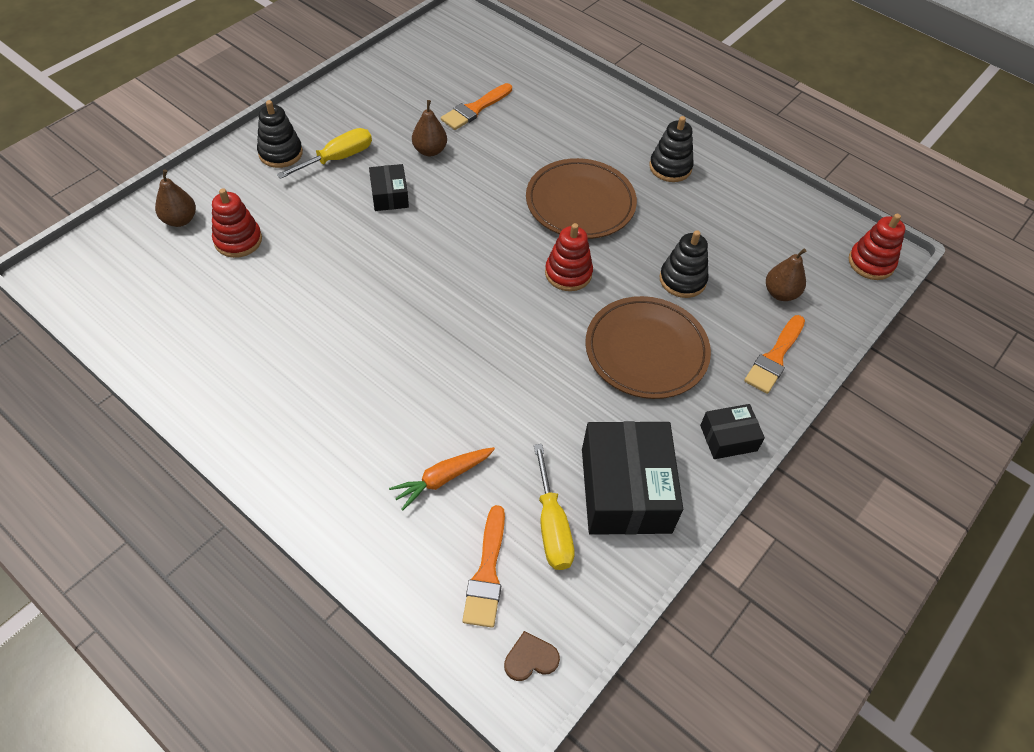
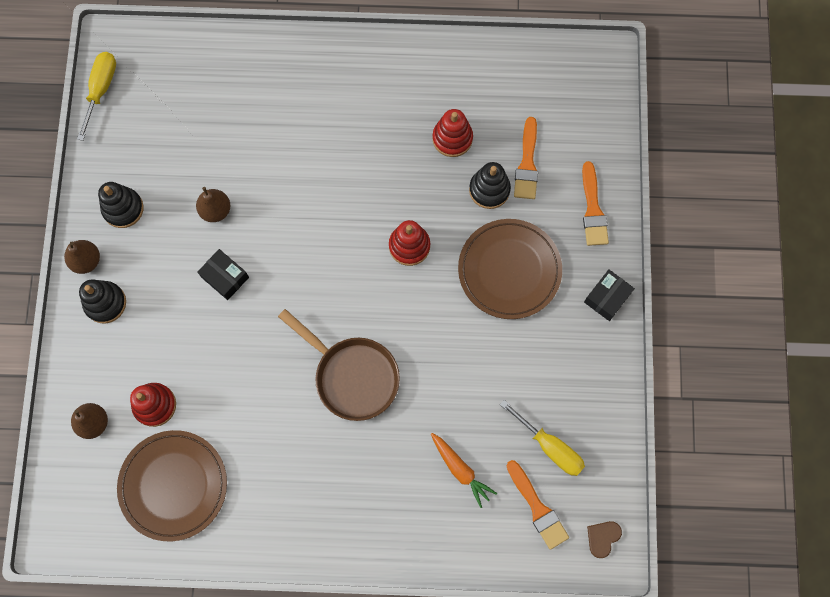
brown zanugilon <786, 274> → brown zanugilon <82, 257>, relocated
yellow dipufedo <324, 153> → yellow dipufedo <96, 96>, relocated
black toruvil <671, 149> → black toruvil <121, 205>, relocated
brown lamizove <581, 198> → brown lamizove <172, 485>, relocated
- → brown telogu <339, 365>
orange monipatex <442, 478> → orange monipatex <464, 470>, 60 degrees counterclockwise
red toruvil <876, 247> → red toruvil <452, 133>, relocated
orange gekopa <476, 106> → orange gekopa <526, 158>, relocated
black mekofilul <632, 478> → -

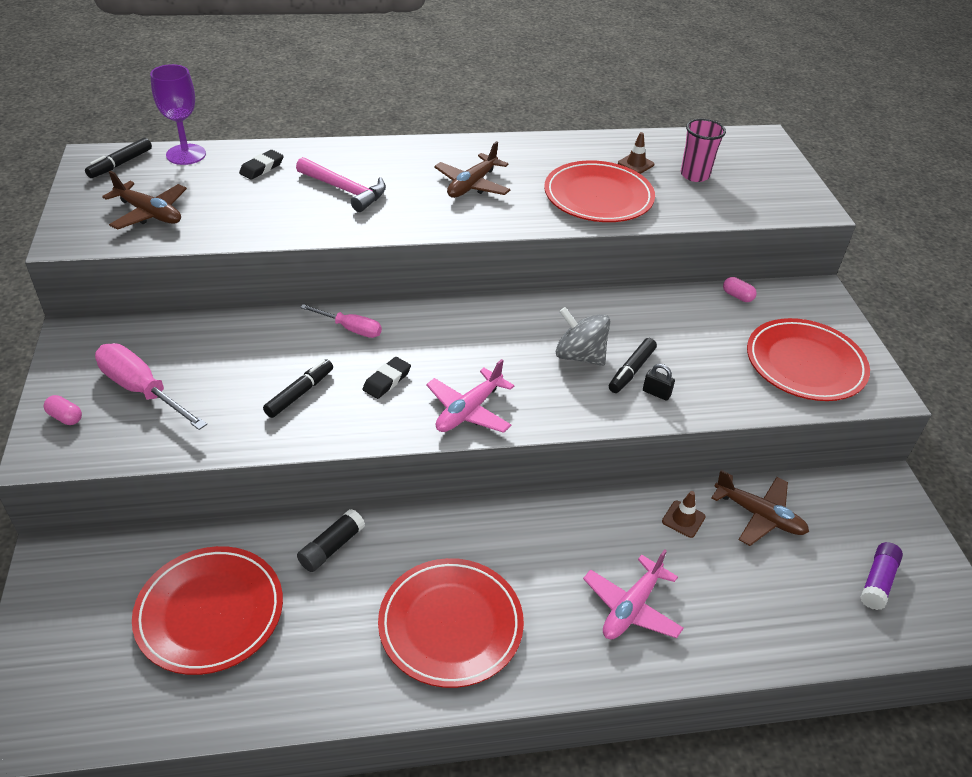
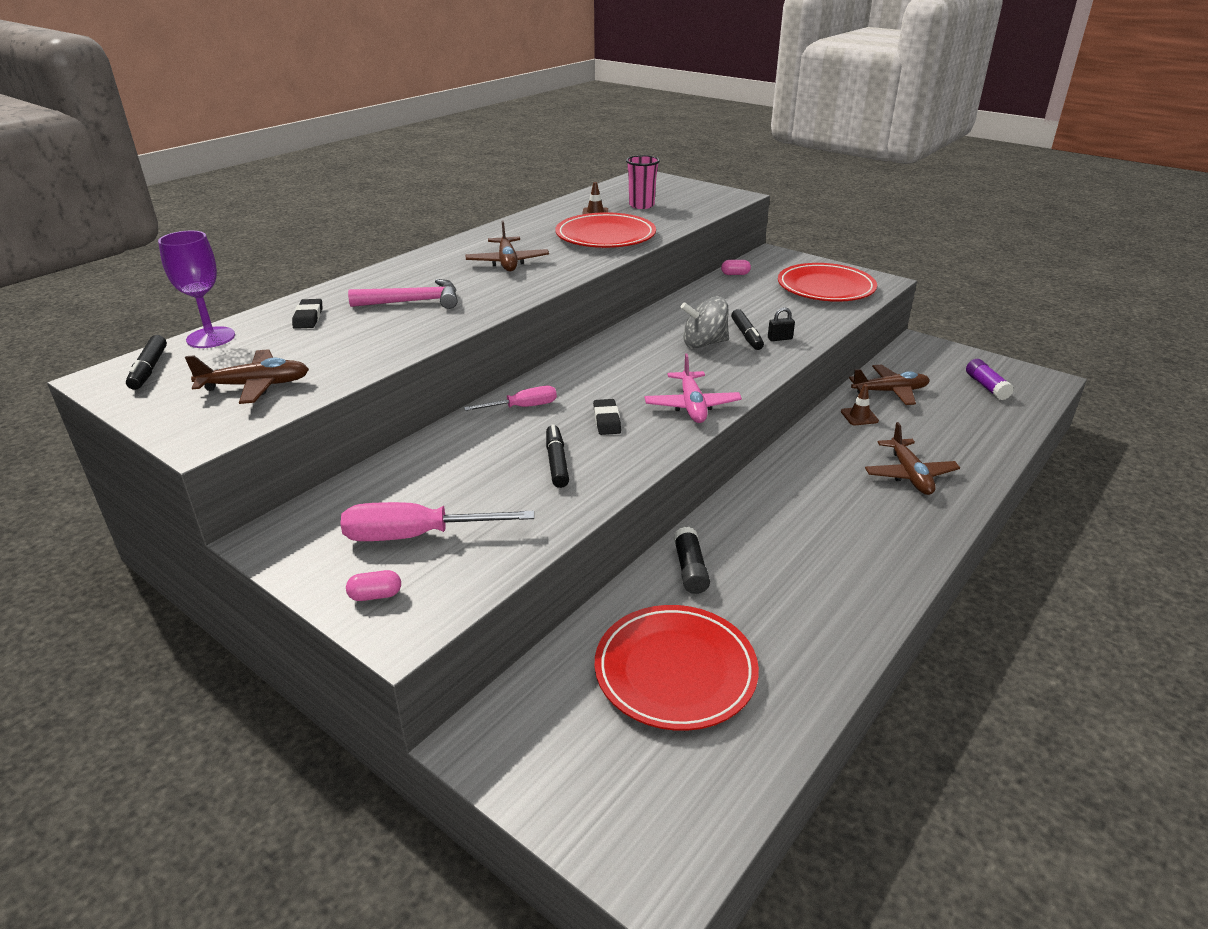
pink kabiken <633, 594> → brown kabiken <912, 458>
red lamizove <451, 623> → -

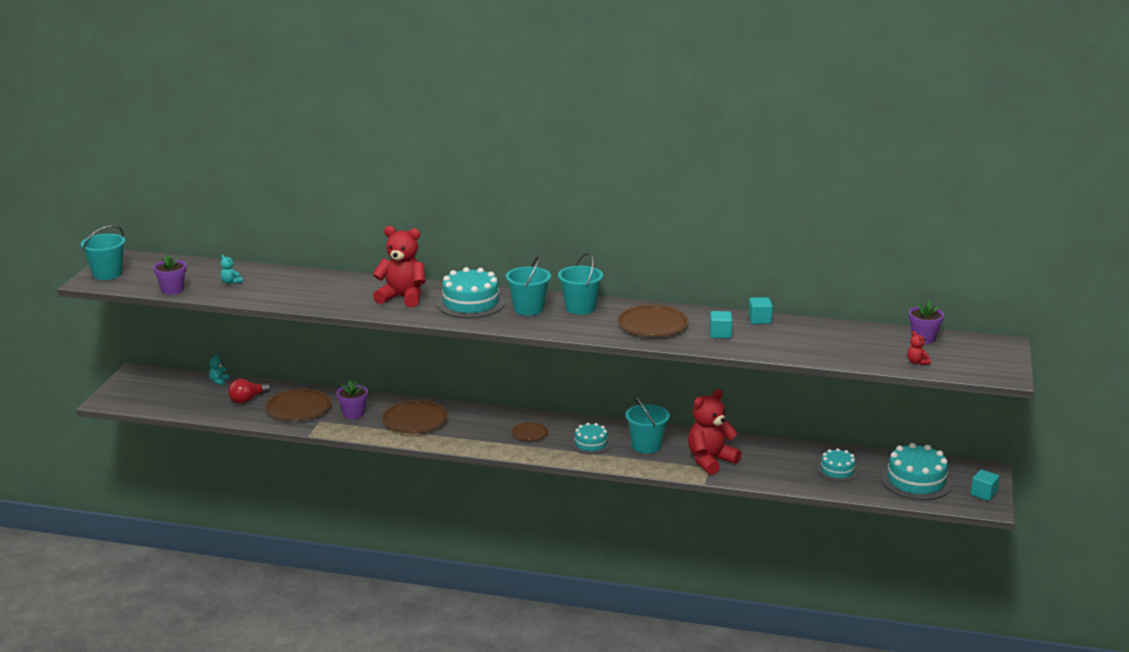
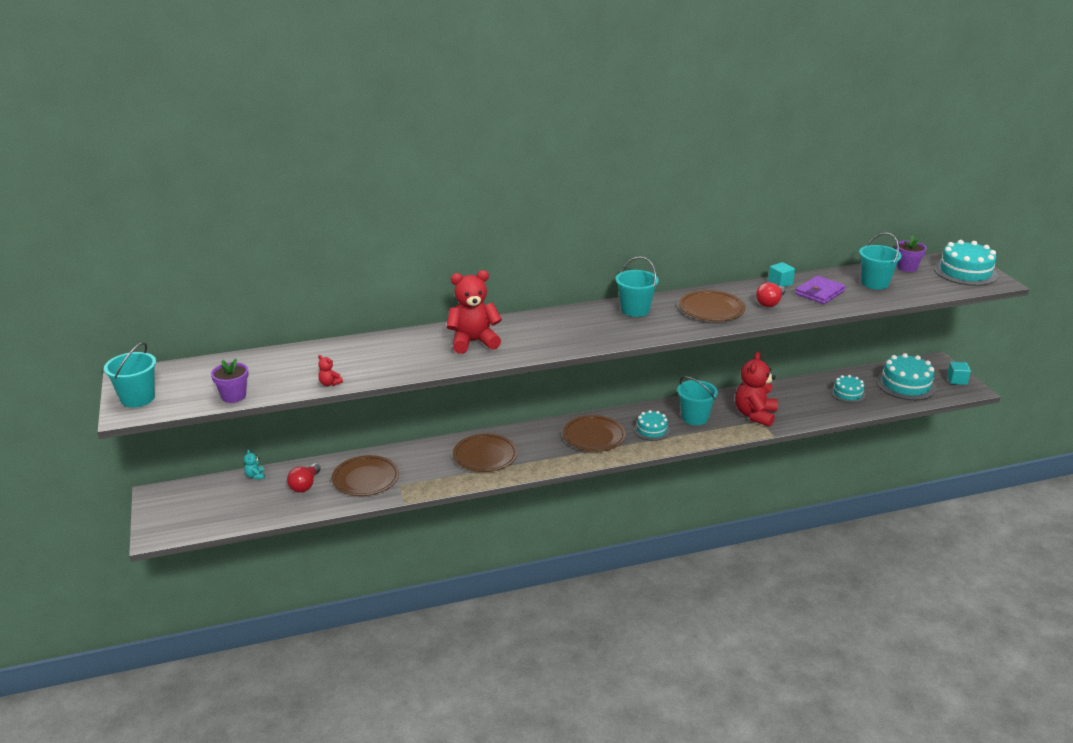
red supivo <919, 348> → red supivo <330, 370>, relocated
brown lamizove <530, 431> → brown lamizove <594, 433>, x1.82
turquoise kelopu <721, 324> → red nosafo <771, 294>
- → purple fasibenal <820, 290>
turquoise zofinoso <528, 285> → turquoise zofinoso <880, 261>, relocated
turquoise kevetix <471, 292> → turquoise kevetix <966, 263>, relocated
turquoise supivo <231, 269> → -
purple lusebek <352, 399> → -

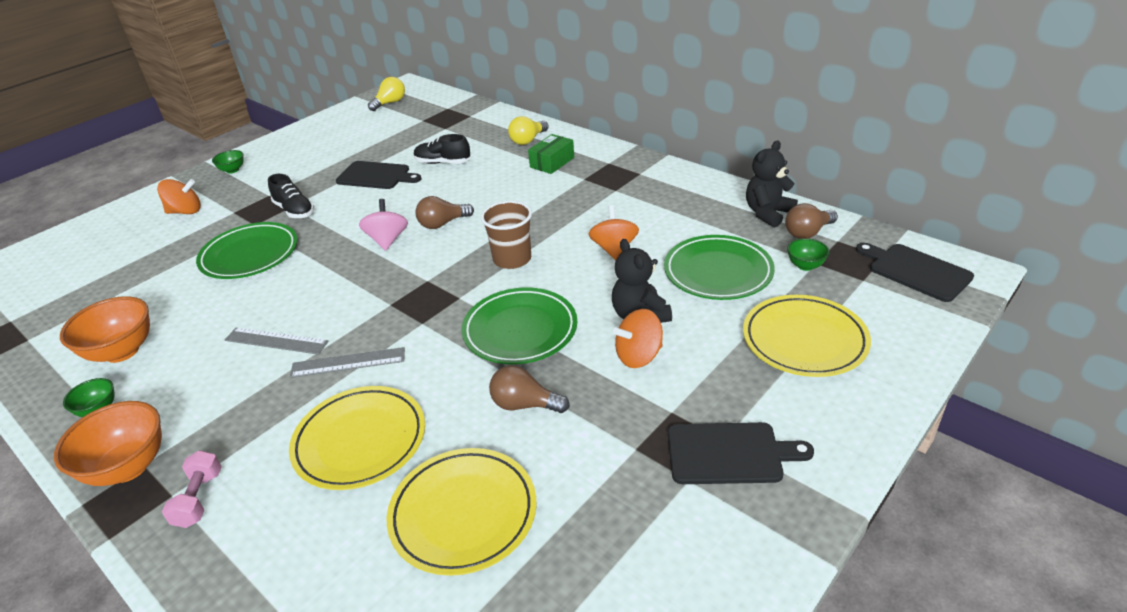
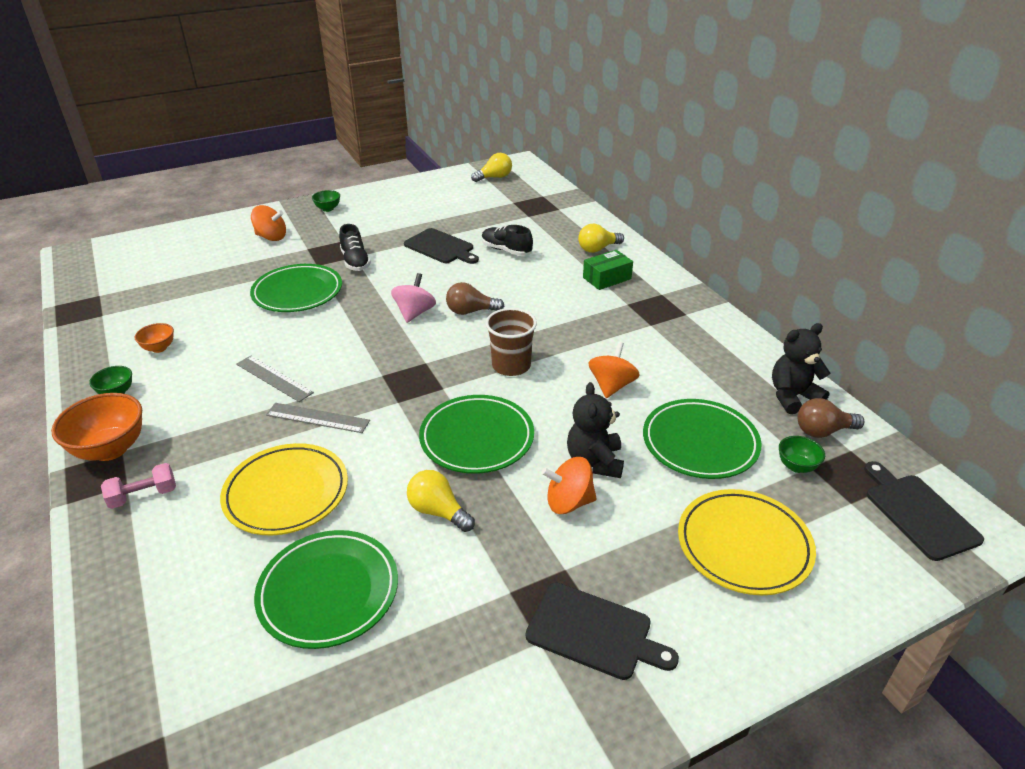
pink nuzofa <192, 489> → pink nuzofa <138, 486>, 45 degrees clockwise
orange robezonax <105, 329> → orange robezonax <154, 338>, x0.53
yellow lamizove <461, 512> → green lamizove <326, 589>
brown nosafo <529, 389> → yellow nosafo <441, 501>

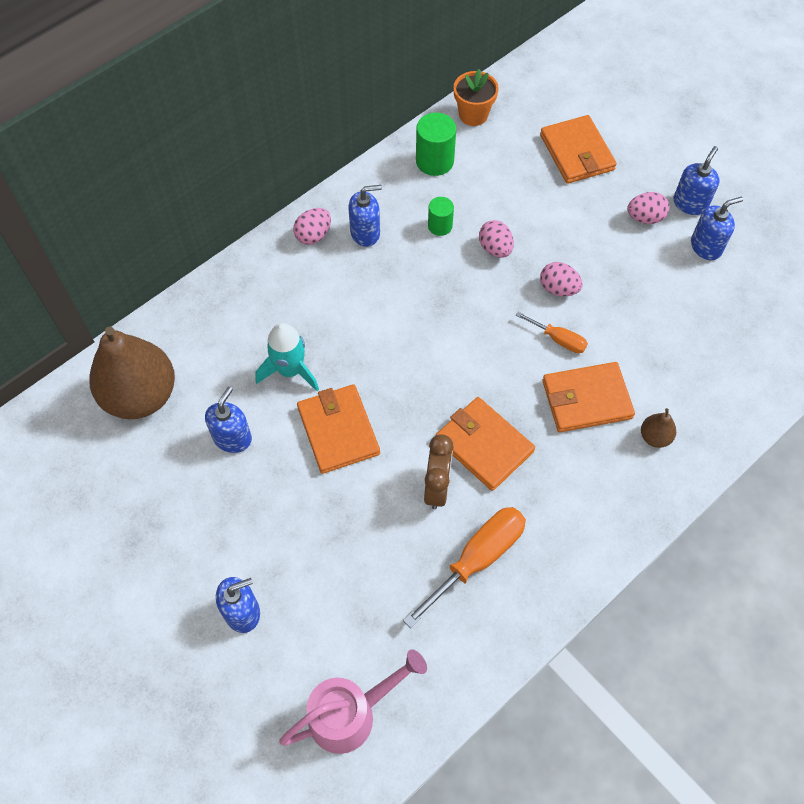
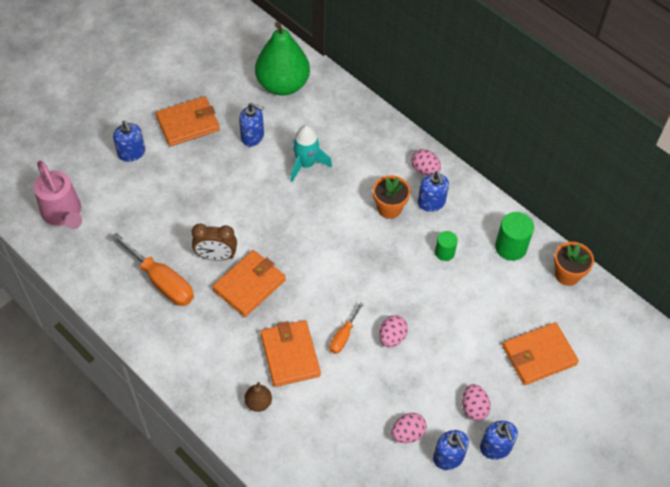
orange fasibenal <338, 429> → orange fasibenal <188, 121>, relocated
brown zanugilon <132, 372> → green zanugilon <282, 58>
- → orange lusebek <391, 197>
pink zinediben <496, 239> → pink zinediben <409, 428>, relocated
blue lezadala <696, 180> → blue lezadala <499, 440>, 45 degrees clockwise

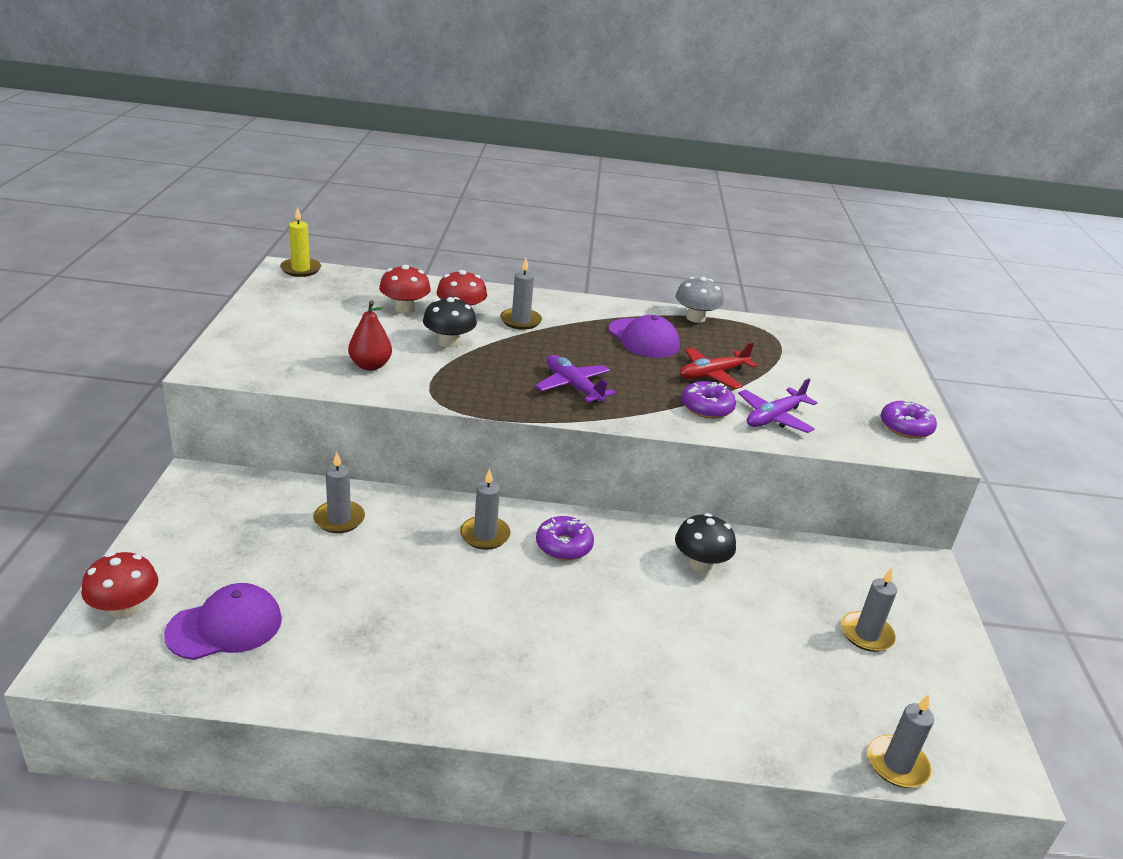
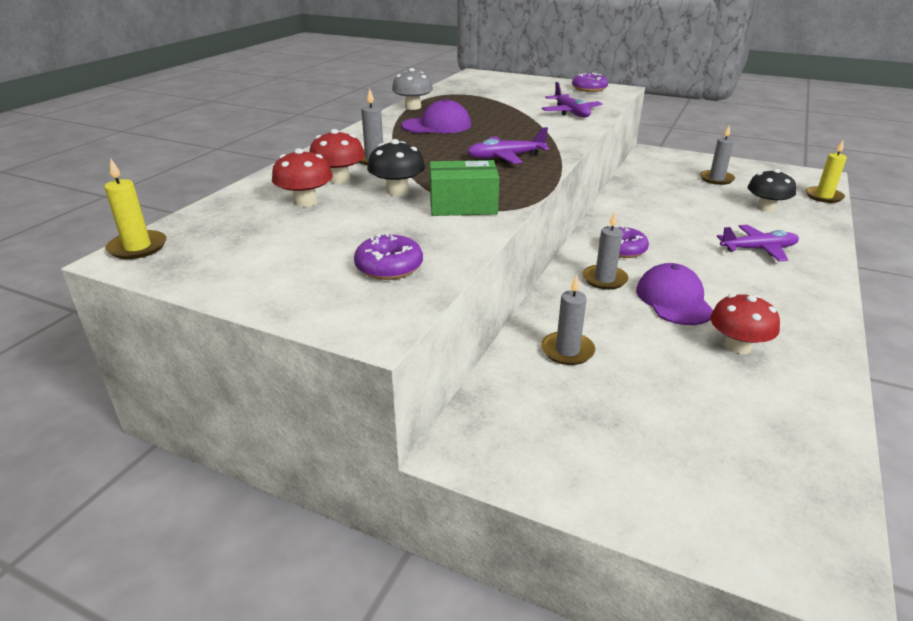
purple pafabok <708, 400> → purple pafabok <388, 256>, relocated
- → green mekofilul <464, 188>
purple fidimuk <223, 621> → purple fidimuk <674, 294>, relocated
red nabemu <119, 585> → red nabemu <745, 324>, relocated
- → purple kabiken <758, 243>
black nabemu <705, 542> → black nabemu <772, 190>, relocated
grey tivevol <900, 741> → yellow tivevol <826, 171>
red zanugilon <370, 335> → -
red kabiken <719, 365> → -

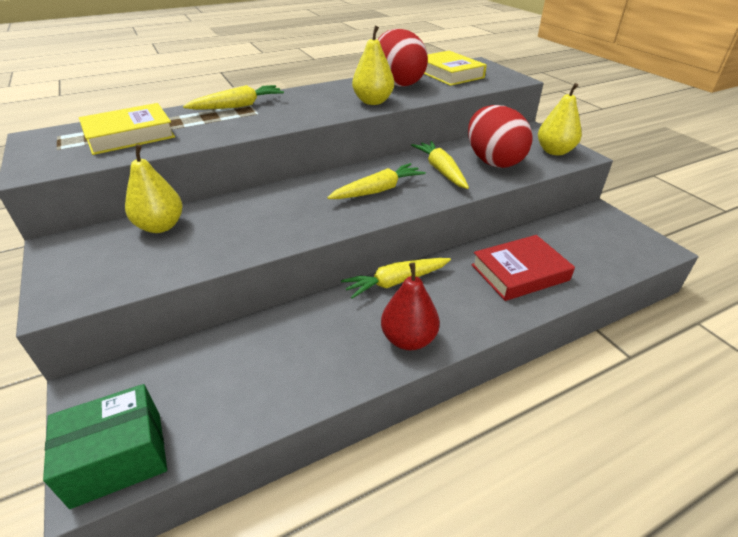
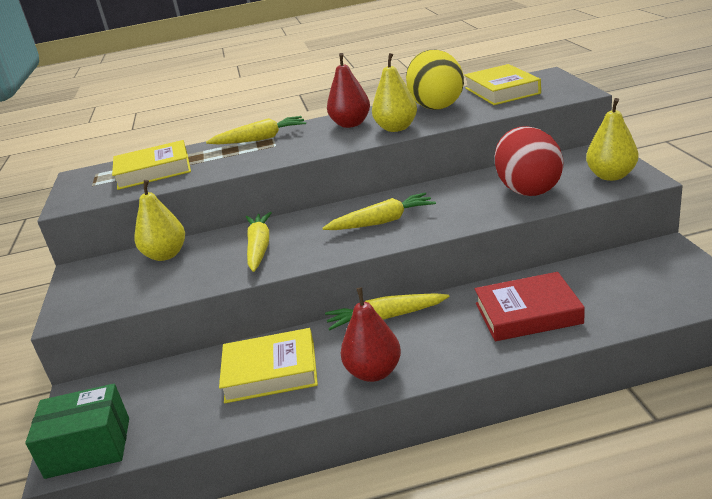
- → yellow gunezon <268, 365>
yellow monipatex <440, 165> → yellow monipatex <259, 242>, relocated
- → red zanugilon <348, 90>
red zinediben <403, 58> → yellow zinediben <435, 79>

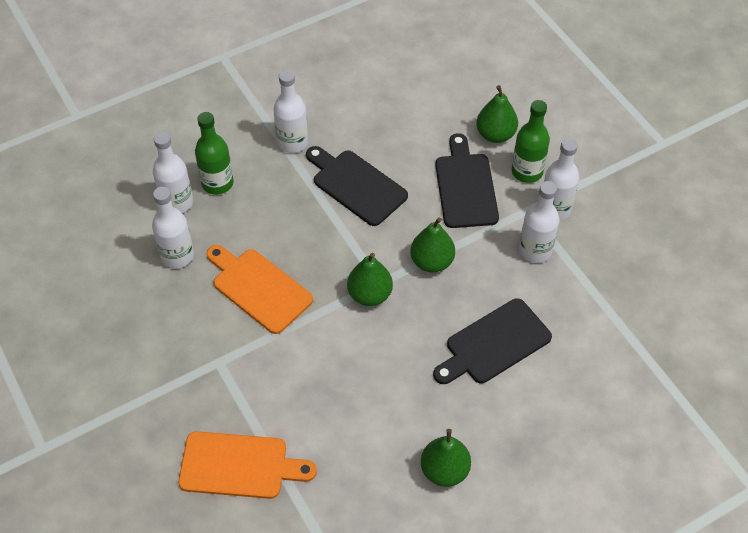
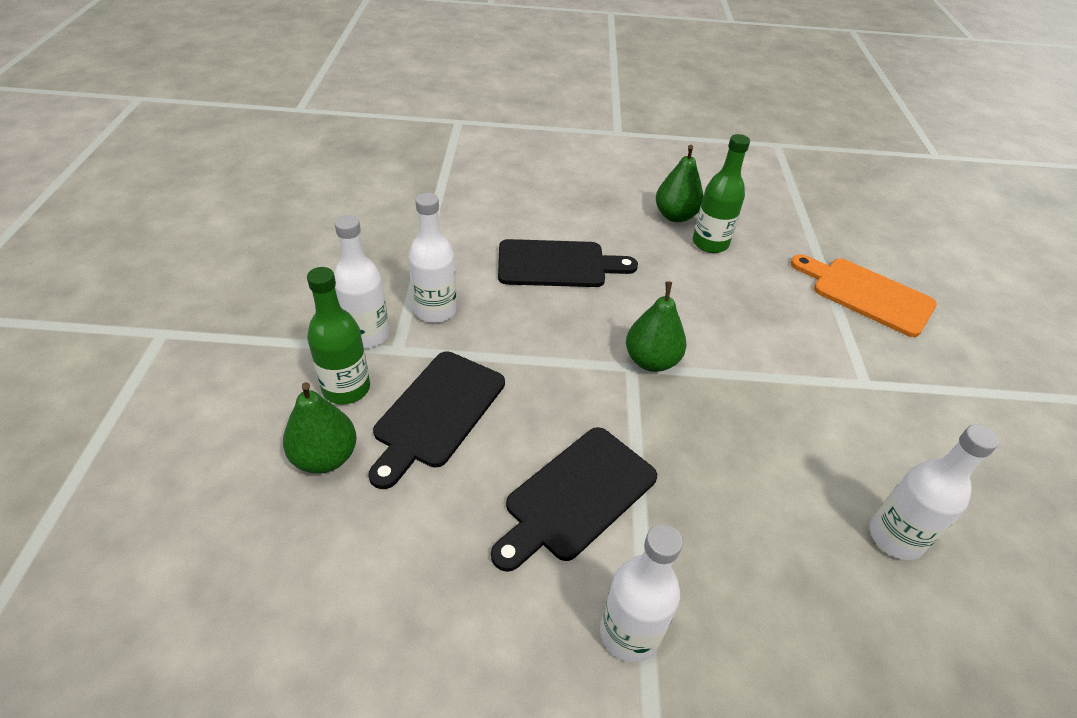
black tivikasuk <357, 186> → black tivikasuk <574, 499>, 60 degrees clockwise
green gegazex <214, 153> → green gegazex <721, 193>, relocated
white gegazex <173, 172> → -
orange tivikasuk <259, 289> → -
green zanugilon <432, 245> → -

